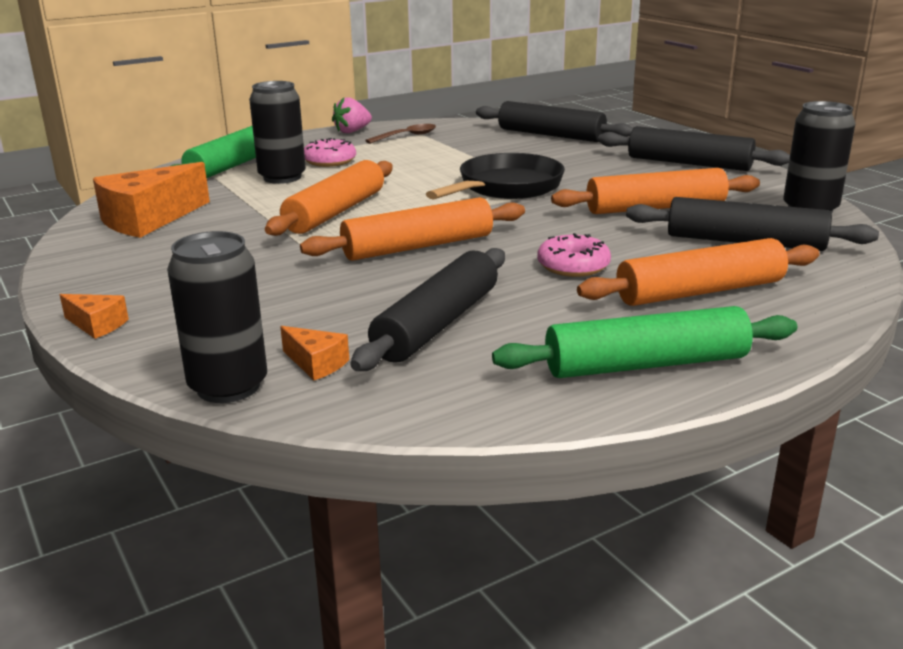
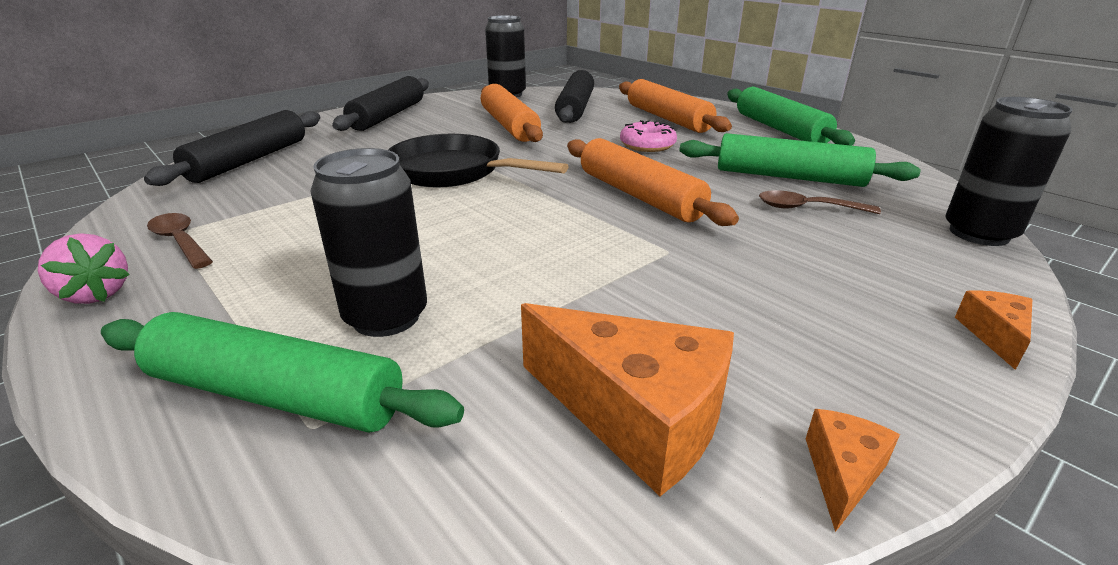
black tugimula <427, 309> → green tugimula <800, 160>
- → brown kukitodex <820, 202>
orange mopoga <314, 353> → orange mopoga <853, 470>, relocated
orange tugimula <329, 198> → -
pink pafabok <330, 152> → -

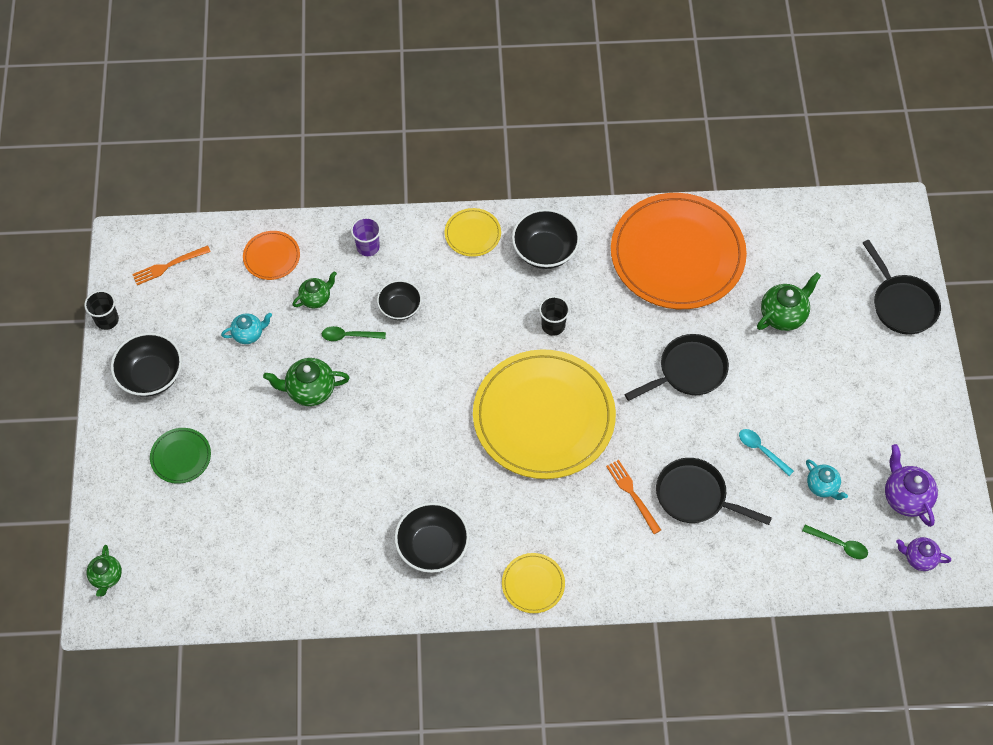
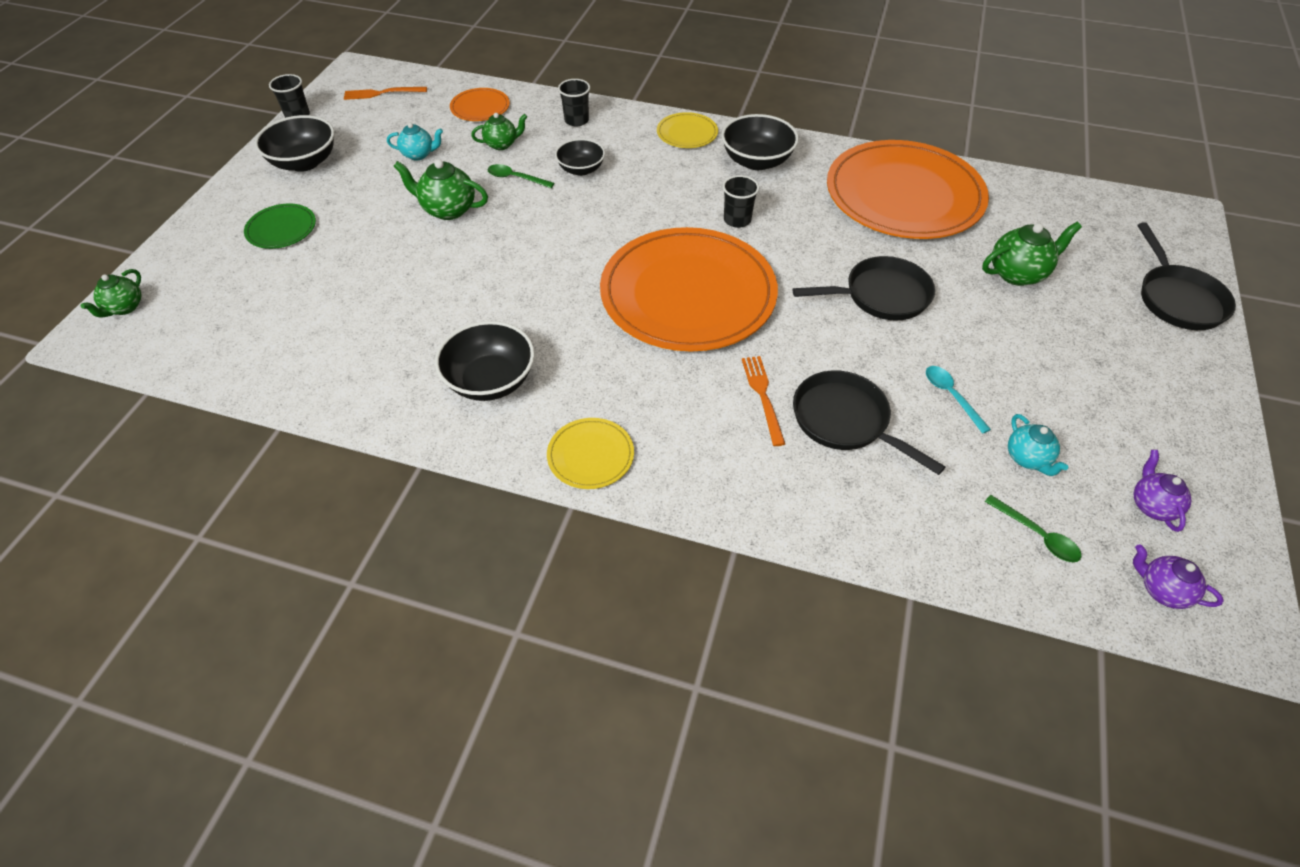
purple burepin <366, 236> → black burepin <574, 102>
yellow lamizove <544, 414> → orange lamizove <689, 289>
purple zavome <911, 485> → purple zavome <1162, 491>, x0.65

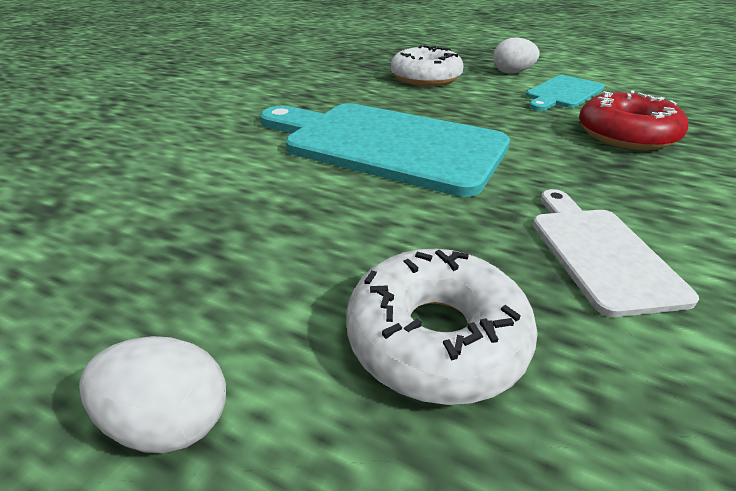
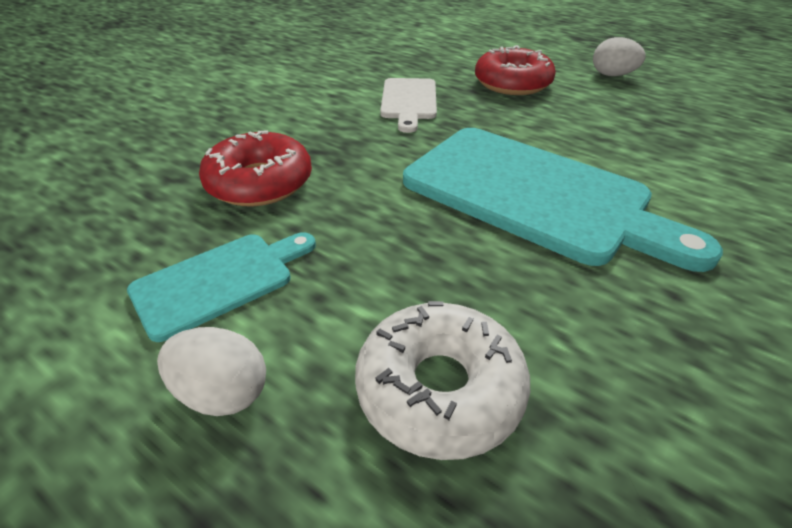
white pafabok <442, 327> → red pafabok <515, 70>

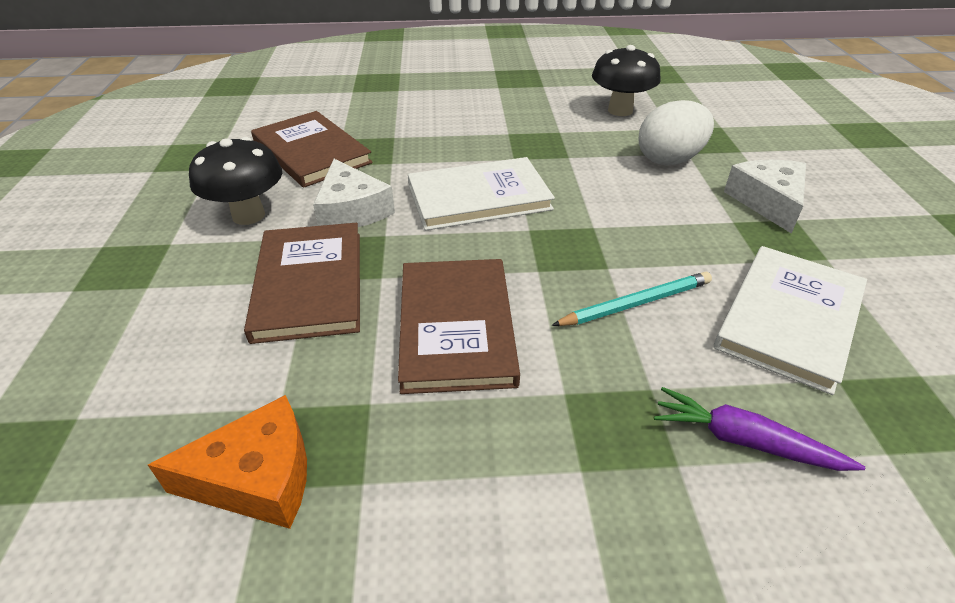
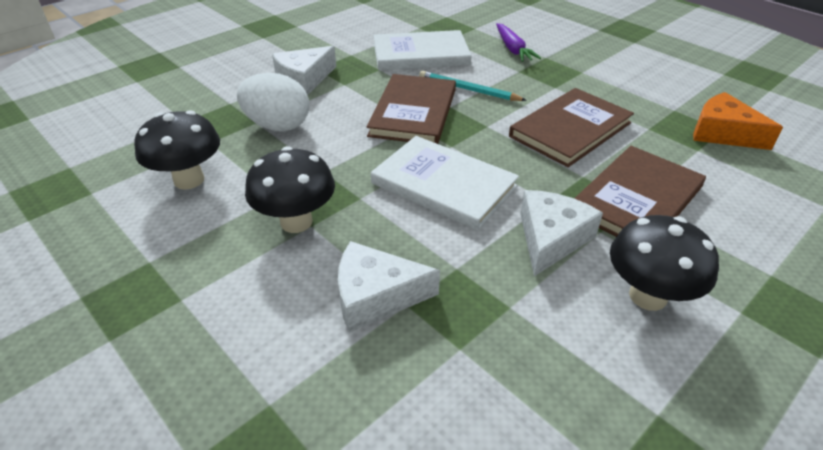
- → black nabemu <290, 189>
- → white mopoga <389, 287>
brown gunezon <312, 149> → brown gunezon <411, 109>, relocated

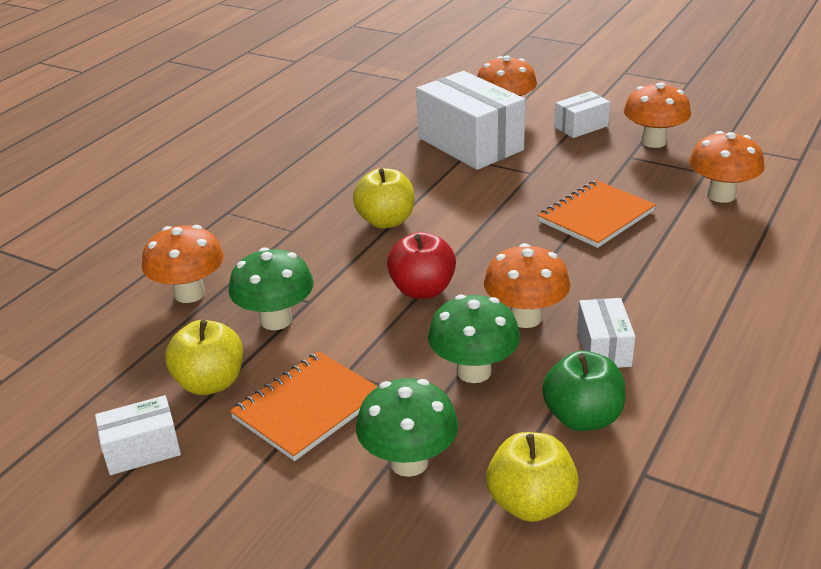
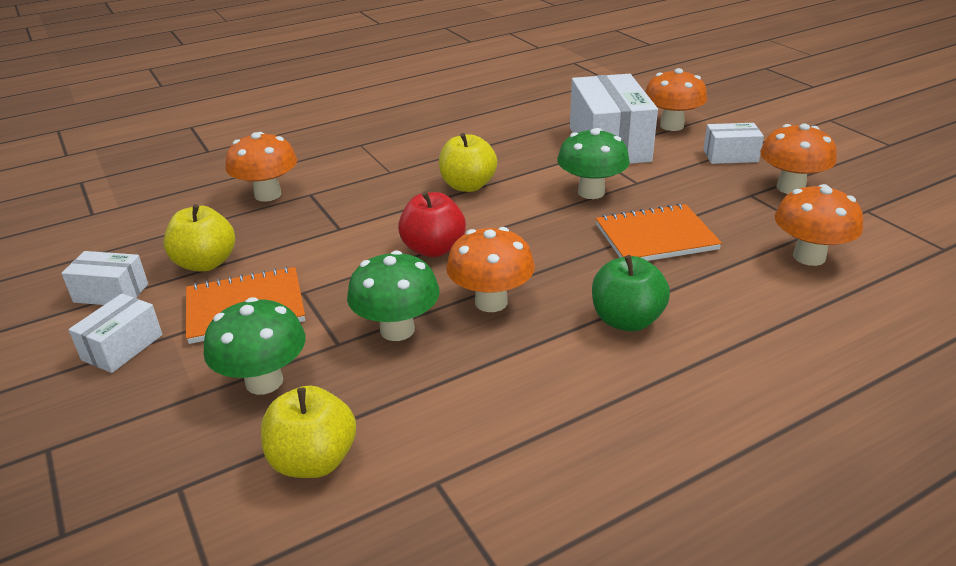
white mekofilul <606, 333> → white mekofilul <115, 333>, relocated
green nabemu <271, 288> → green nabemu <593, 163>, relocated
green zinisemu <584, 391> → green zinisemu <631, 293>, relocated

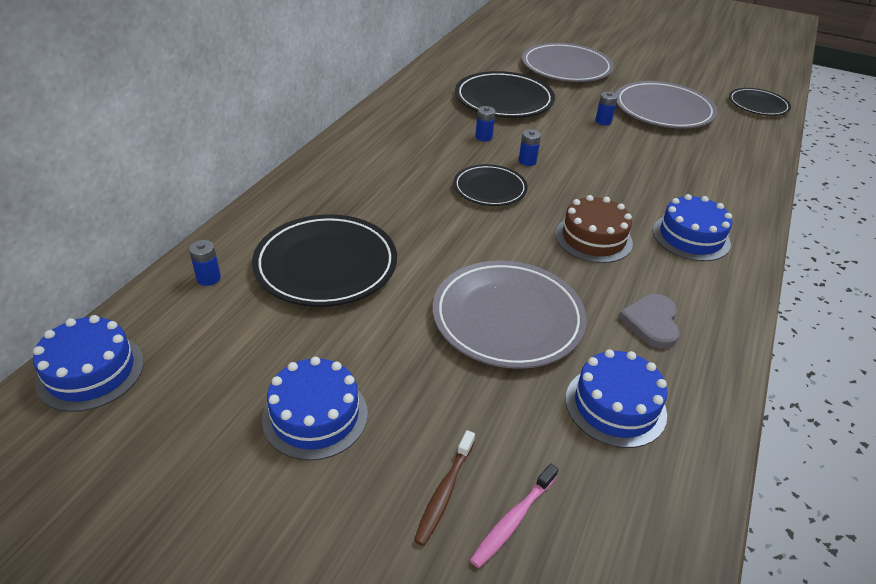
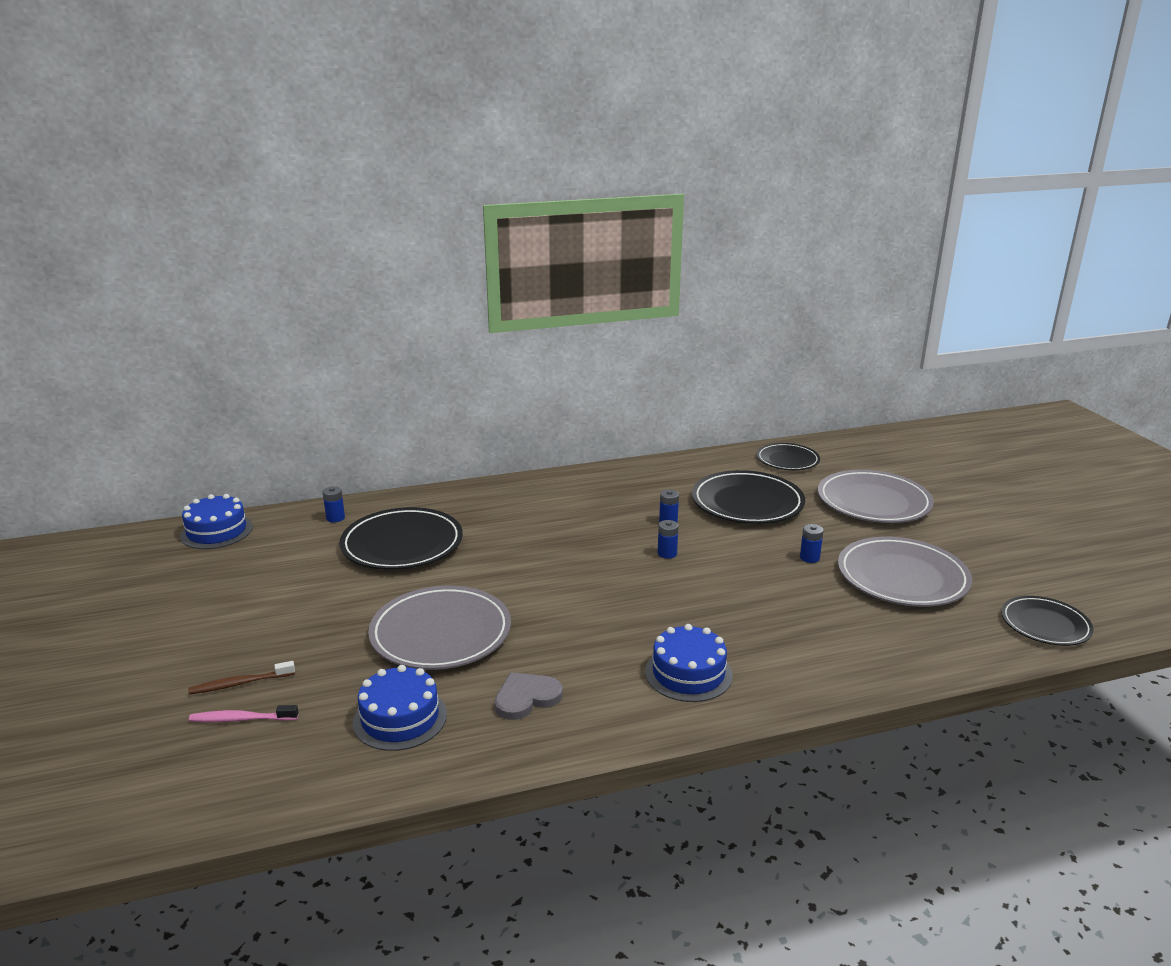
black lamizove <490, 185> → black lamizove <788, 456>, relocated
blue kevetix <315, 409> → -
brown kevetix <594, 229> → -

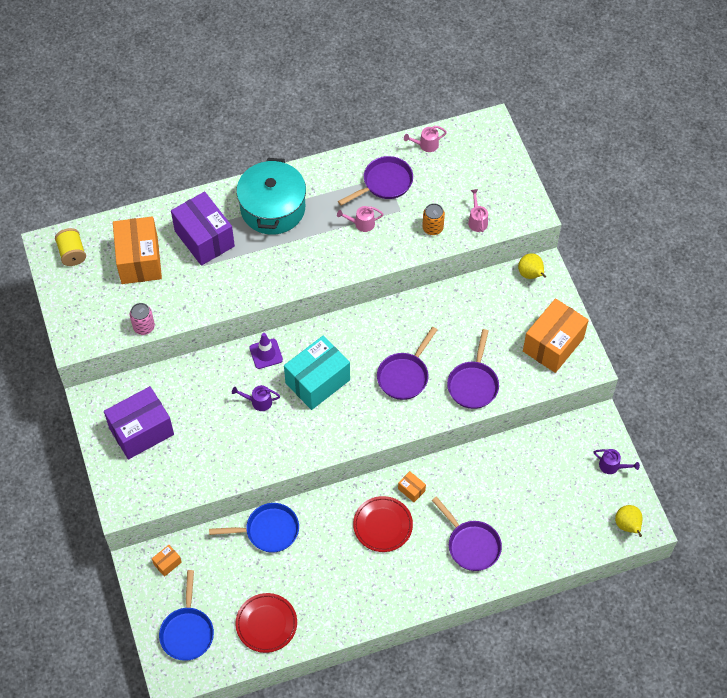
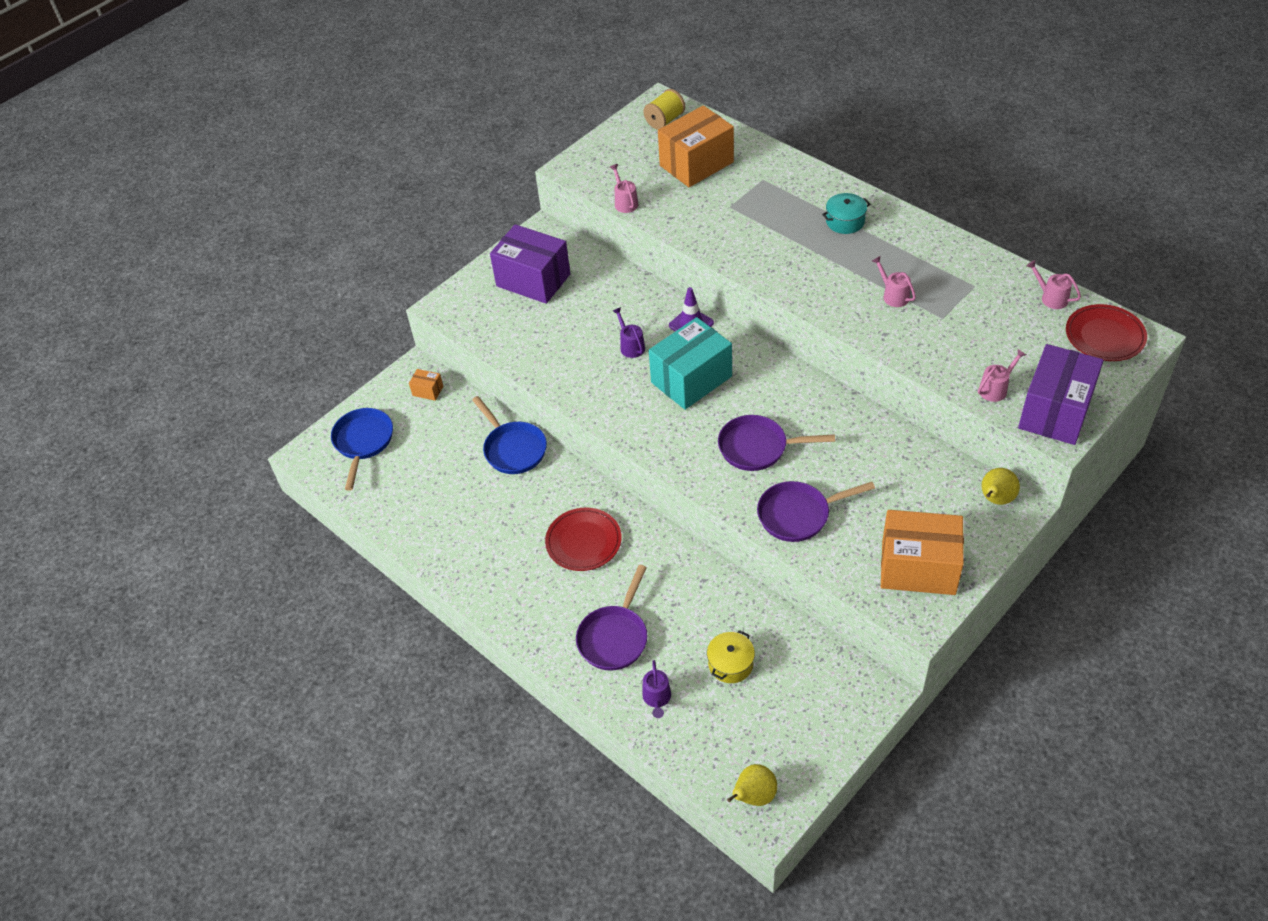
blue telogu <186, 615> → blue telogu <362, 449>, 120 degrees clockwise
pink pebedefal <142, 319> → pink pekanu <624, 188>
purple pekanu <617, 461> → purple pekanu <656, 689>, relocated
turquoise mekofilul <317, 373> → turquoise mekofilul <690, 363>, 60 degrees counterclockwise
- → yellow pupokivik <731, 656>
turquoise pupokivik <271, 196> → turquoise pupokivik <846, 213>, x0.48
purple mekofilul <203, 229> → purple mekofilul <1061, 394>, relocated
red lamizove <266, 623> → red lamizove <1106, 332>, relocated
purple telogu <375, 181> → -
orange mekofilul <412, 486> → -
orange pebedefal <433, 219> → -

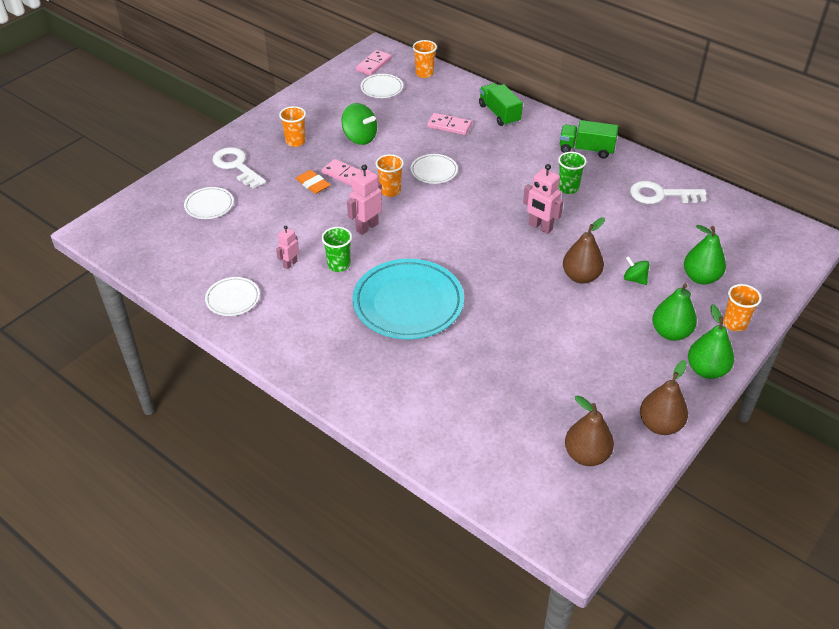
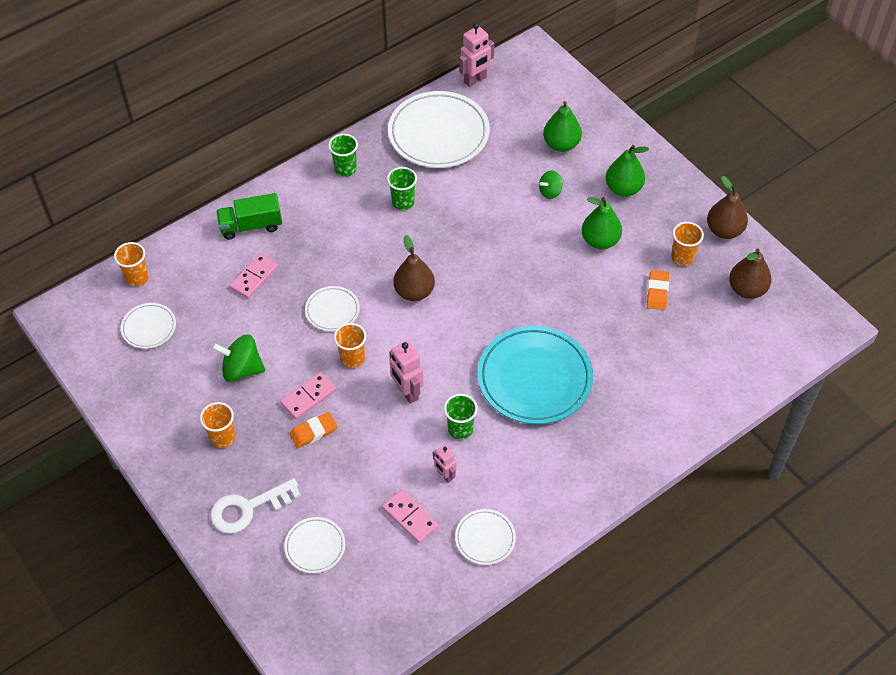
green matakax <359, 124> → green matakax <238, 358>, 135 degrees counterclockwise
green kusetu <589, 139> → green burepin <343, 155>
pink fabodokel <374, 63> → pink fabodokel <410, 516>, relocated
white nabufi <668, 192> → white lamizove <439, 129>
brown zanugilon <584, 250> → brown zanugilon <414, 268>, relocated
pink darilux <543, 199> → pink darilux <476, 55>, relocated
green zanugilon <711, 341> → green zanugilon <602, 223>, relocated
- → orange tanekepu <658, 290>
orange burepin <742, 308> → orange burepin <687, 244>, relocated

